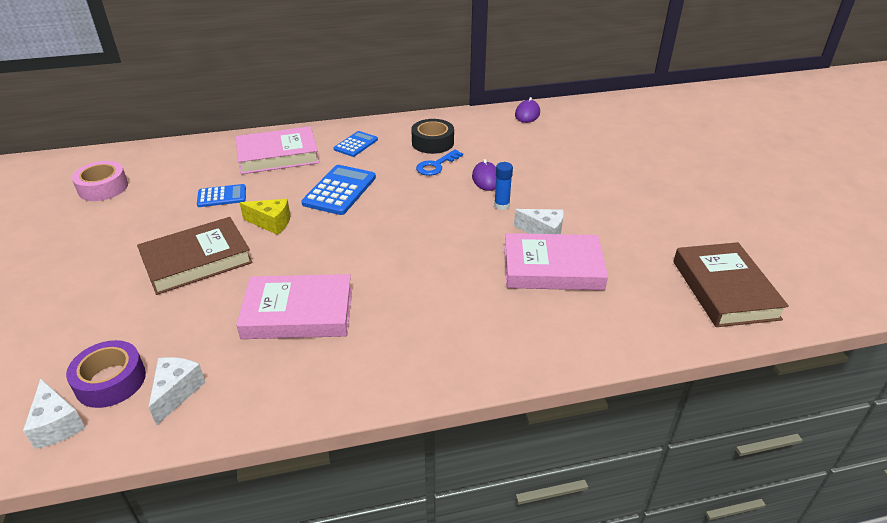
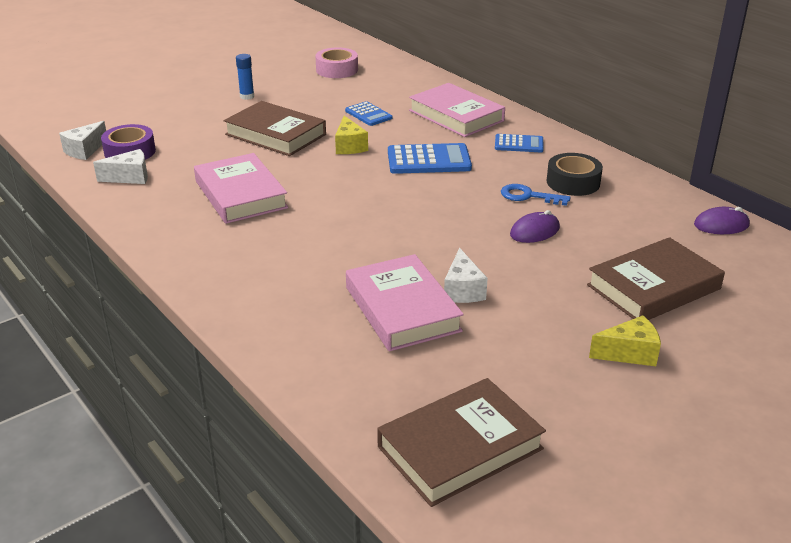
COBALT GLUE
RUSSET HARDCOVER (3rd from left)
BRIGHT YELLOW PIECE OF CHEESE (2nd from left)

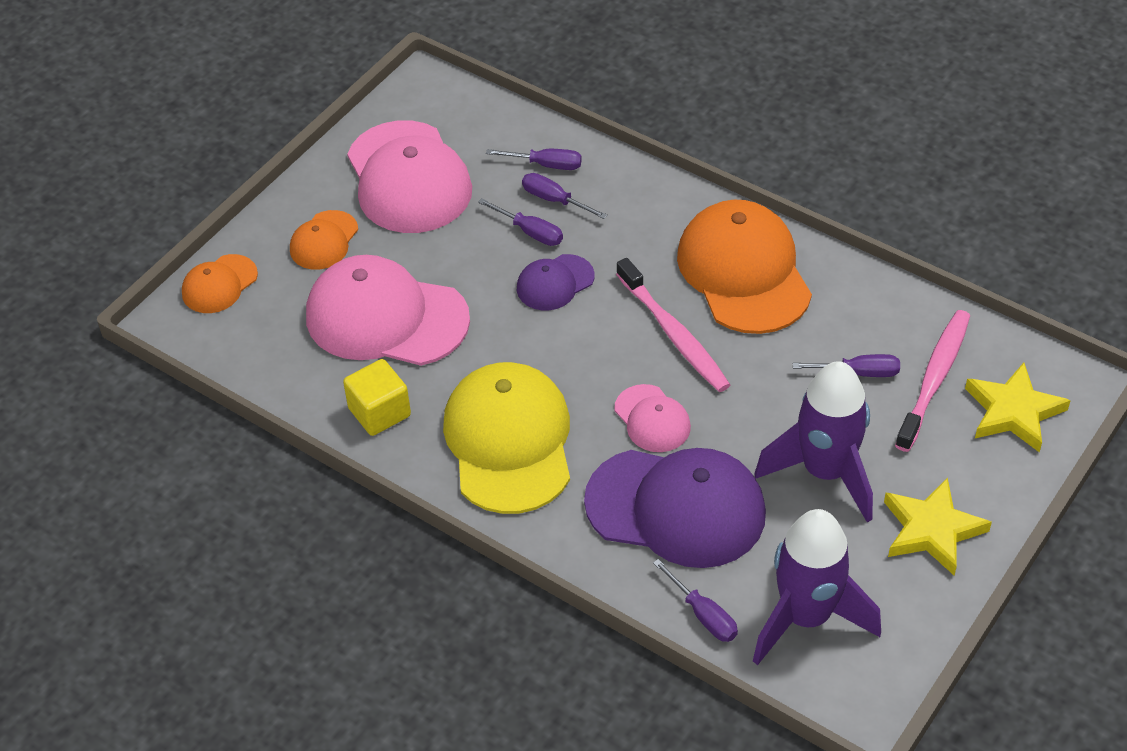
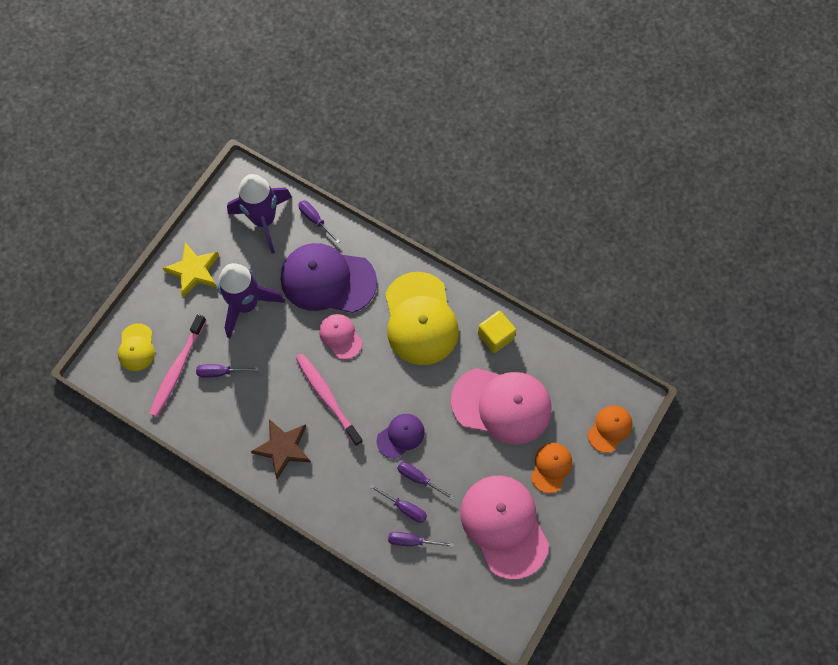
RUSSET STAR SHAPE
BRIGHT YELLOW PEAKED CAP (1st from left)

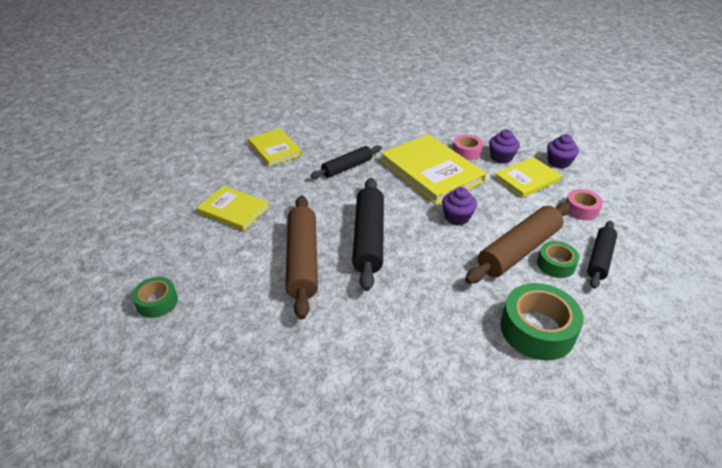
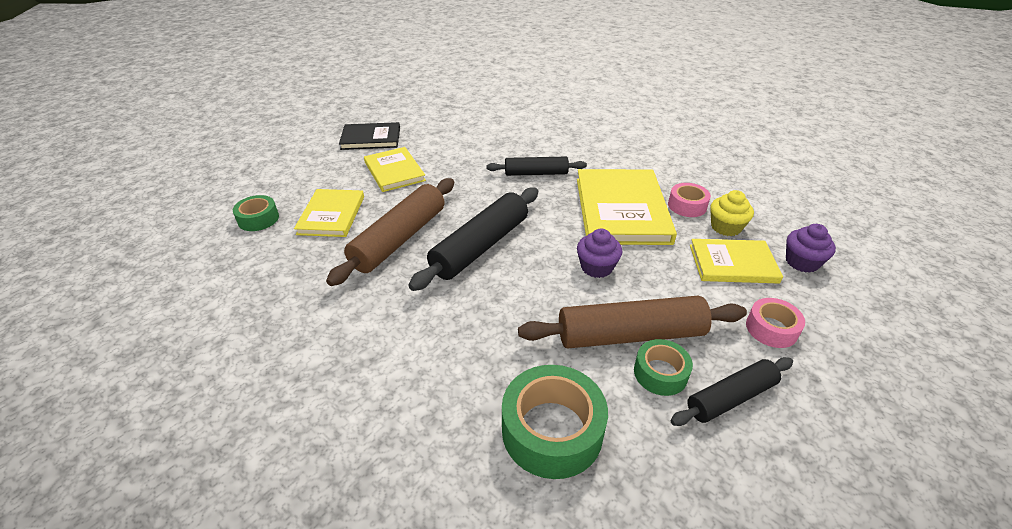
BRIGHT YELLOW HARDCOVER (1st from left)
BRIGHT YELLOW CUPCAKE
BLACK HARDCOVER

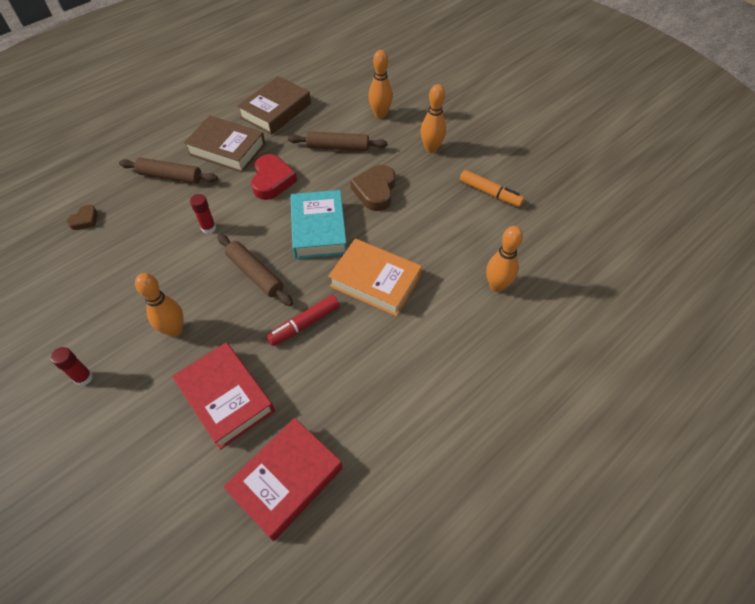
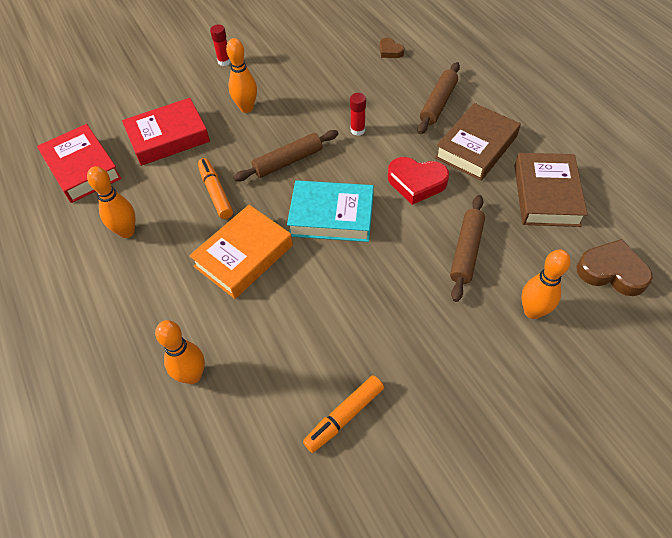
RUSSET HARDCOVER (2nd from left)
ORANGE-COLOURED MARKER PEN (1st from left)
RUSSET LOVE HEART (2nd from left)
ORANGE-COLOURED TENPIN (1st from left)

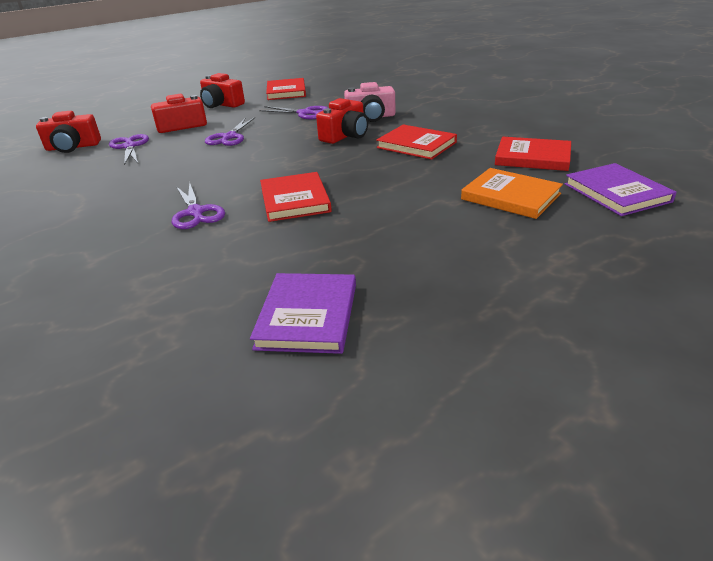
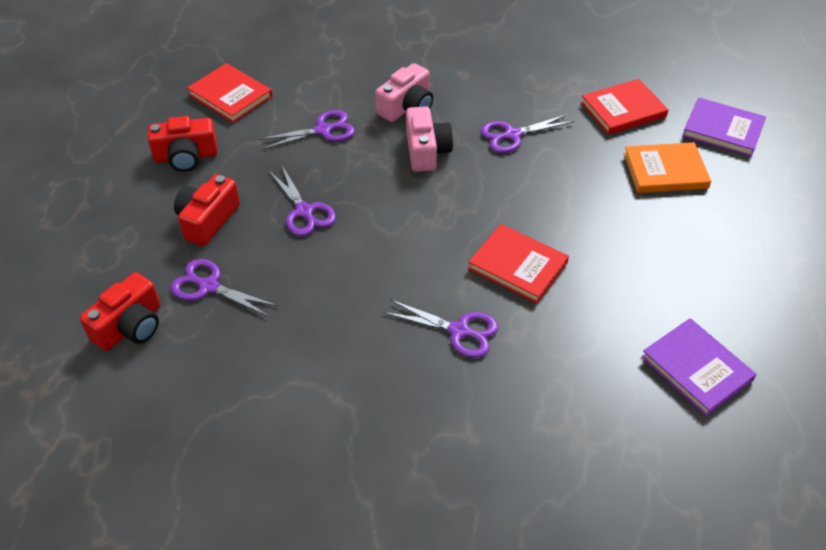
ROSE-PINK COMPACT CAMERA (2nd from left)
VIOLET SHEARS (5th from left)

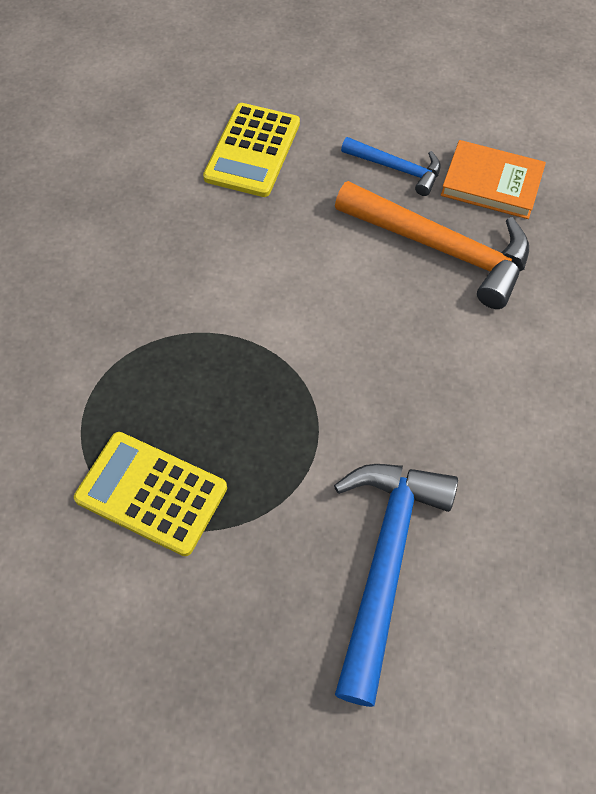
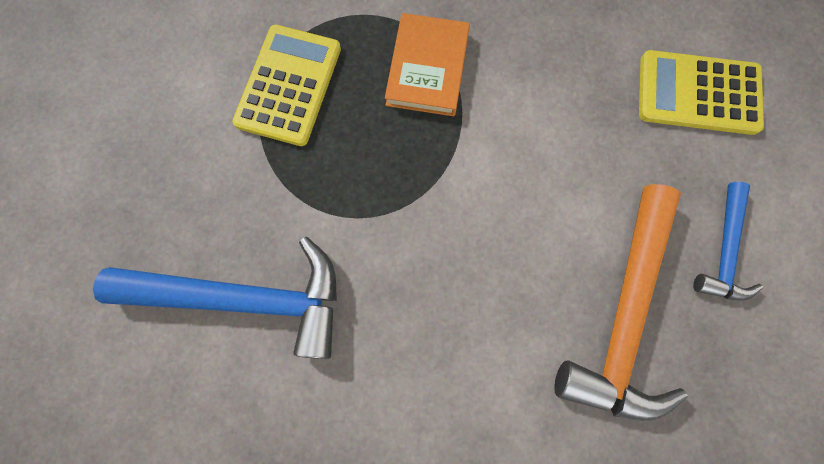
ORANGE-COLOURED HARDCOVER

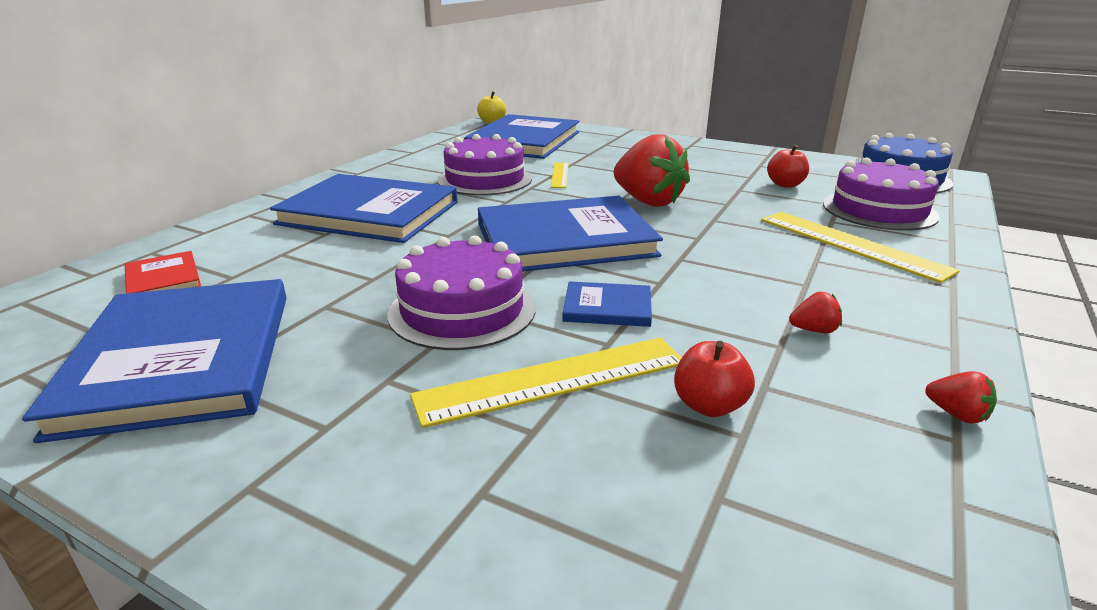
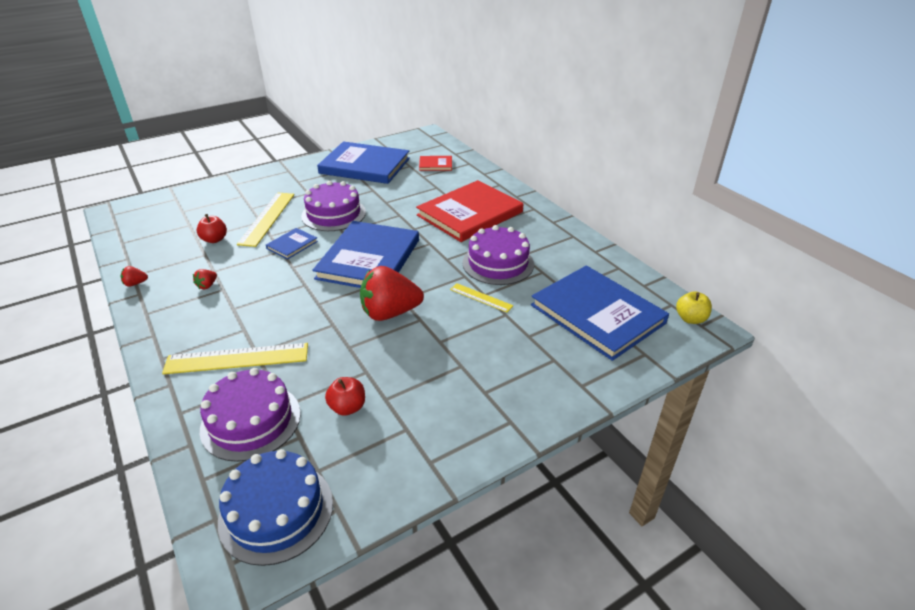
RED HARDCOVER (2nd from left)

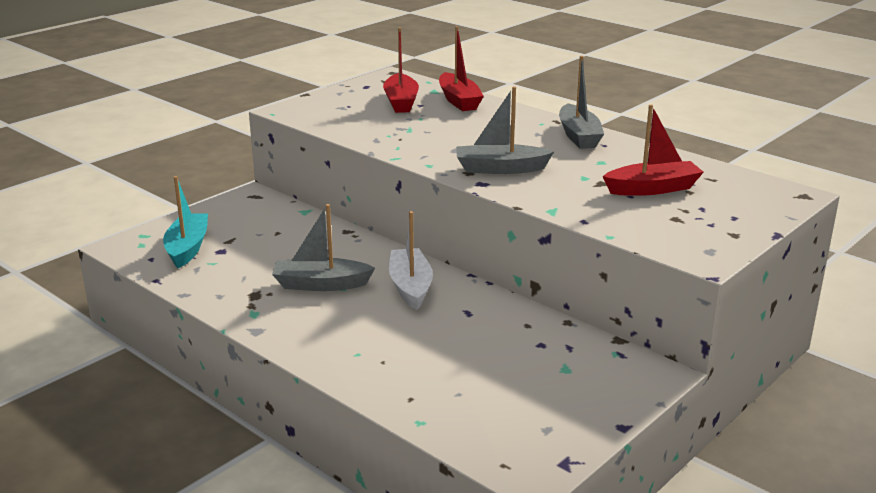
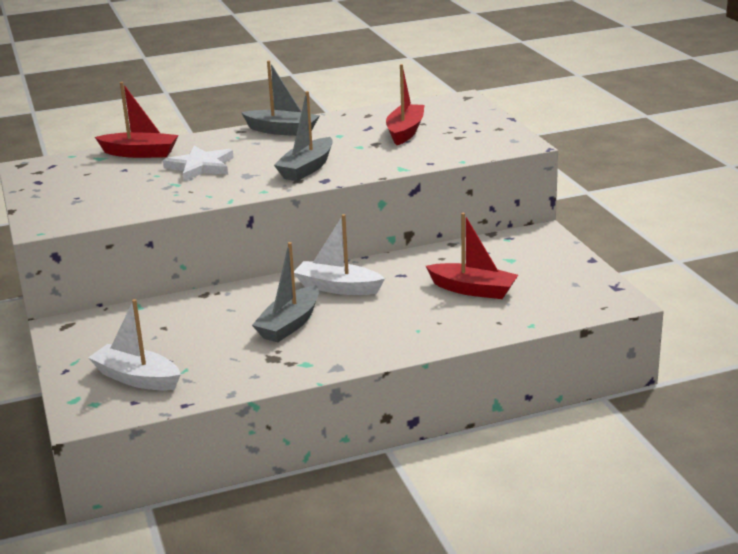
SNOW-WHITE TOY BOAT (1st from left)
RED TOY BOAT (3rd from left)
SNOW-WHITE STAR SHAPE

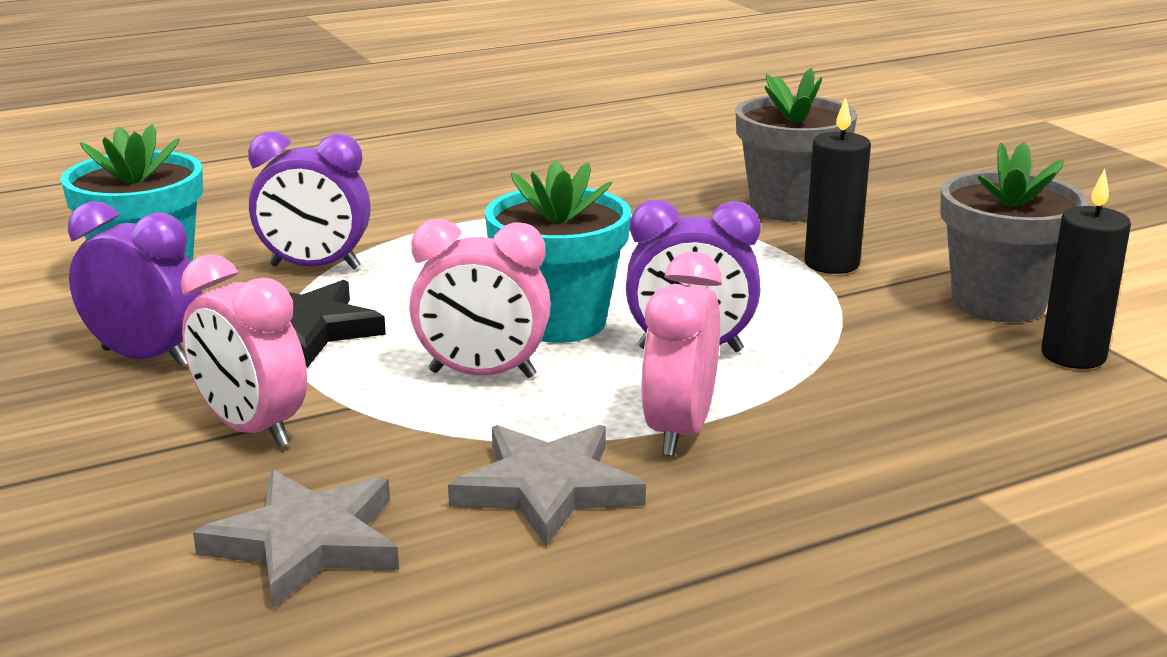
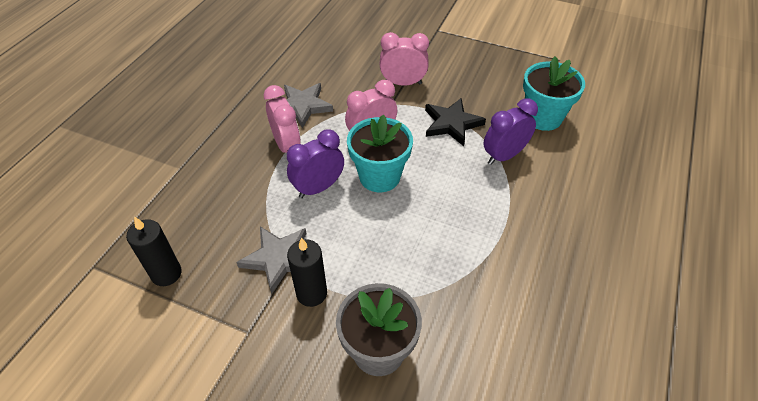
VIOLET ALARM CLOCK (1st from left in the first image)
GREY STAR SHAPE (1st from left)
GREY PLANT POT (2nd from left in the first image)

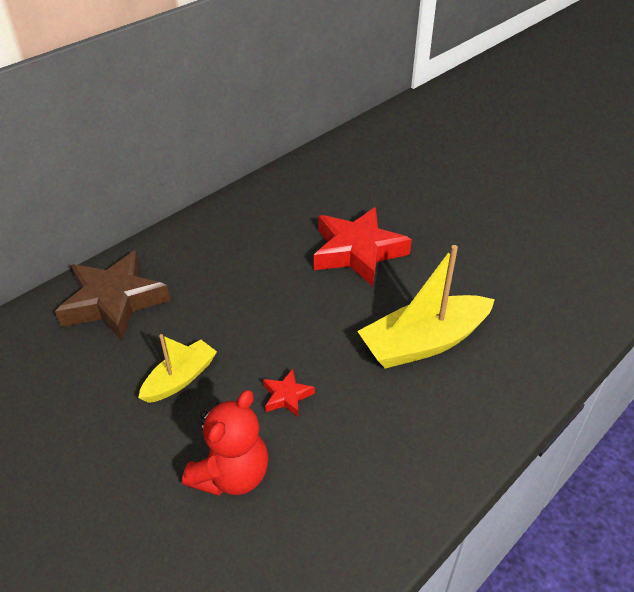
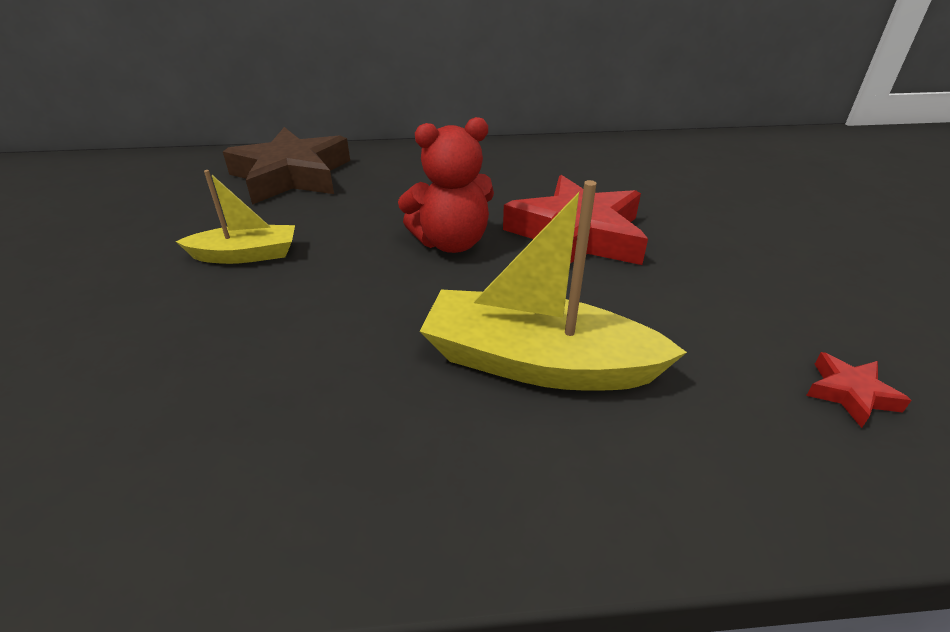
RED STUFFED BEAR
RED STAR SHAPE (2nd from left)

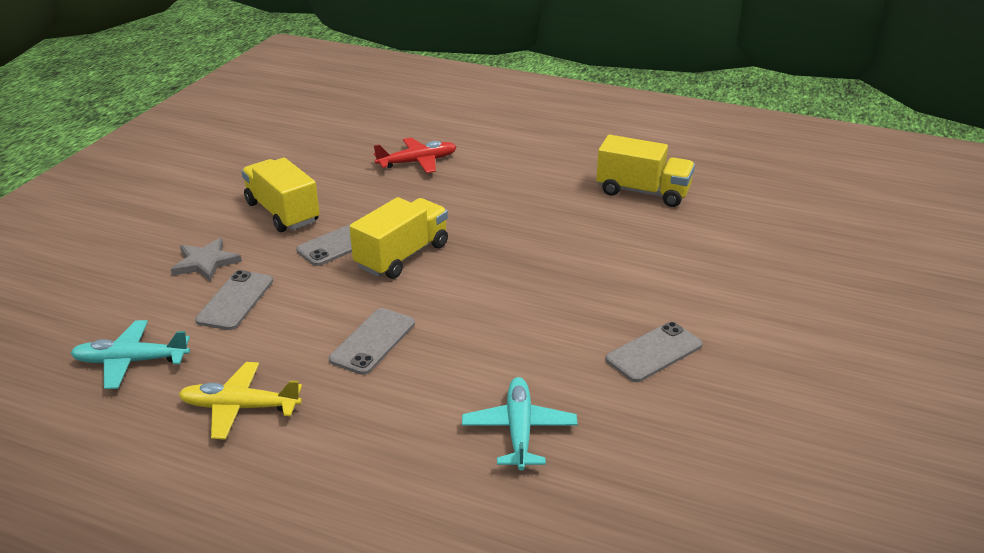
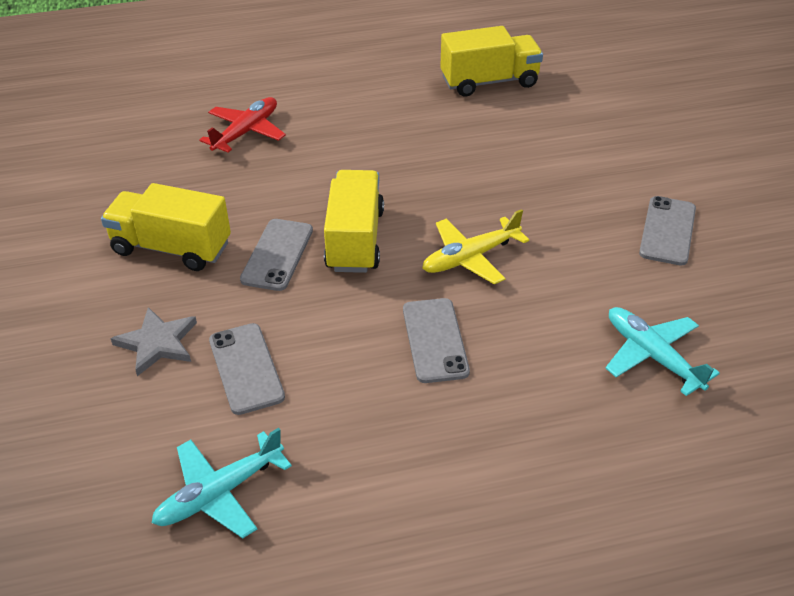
BRIGHT YELLOW PLANE

